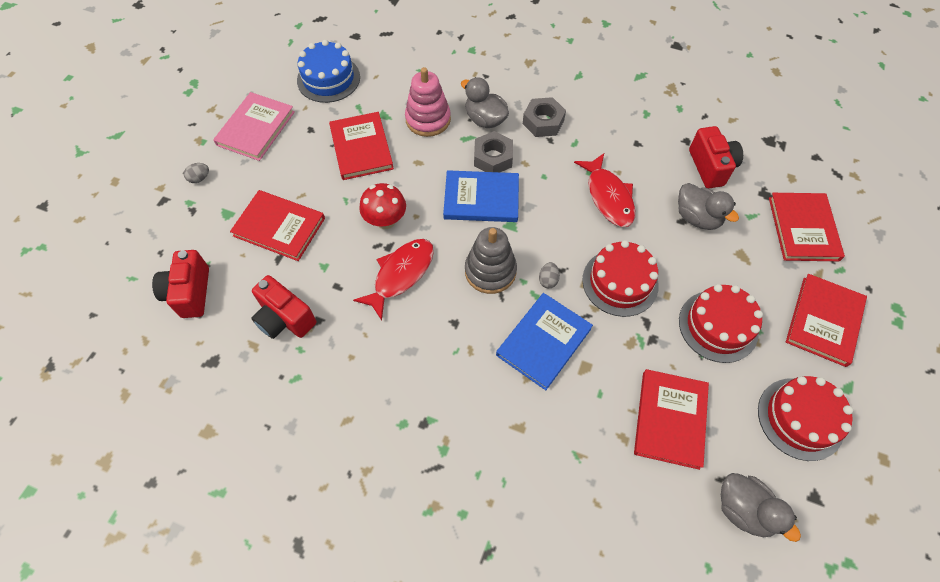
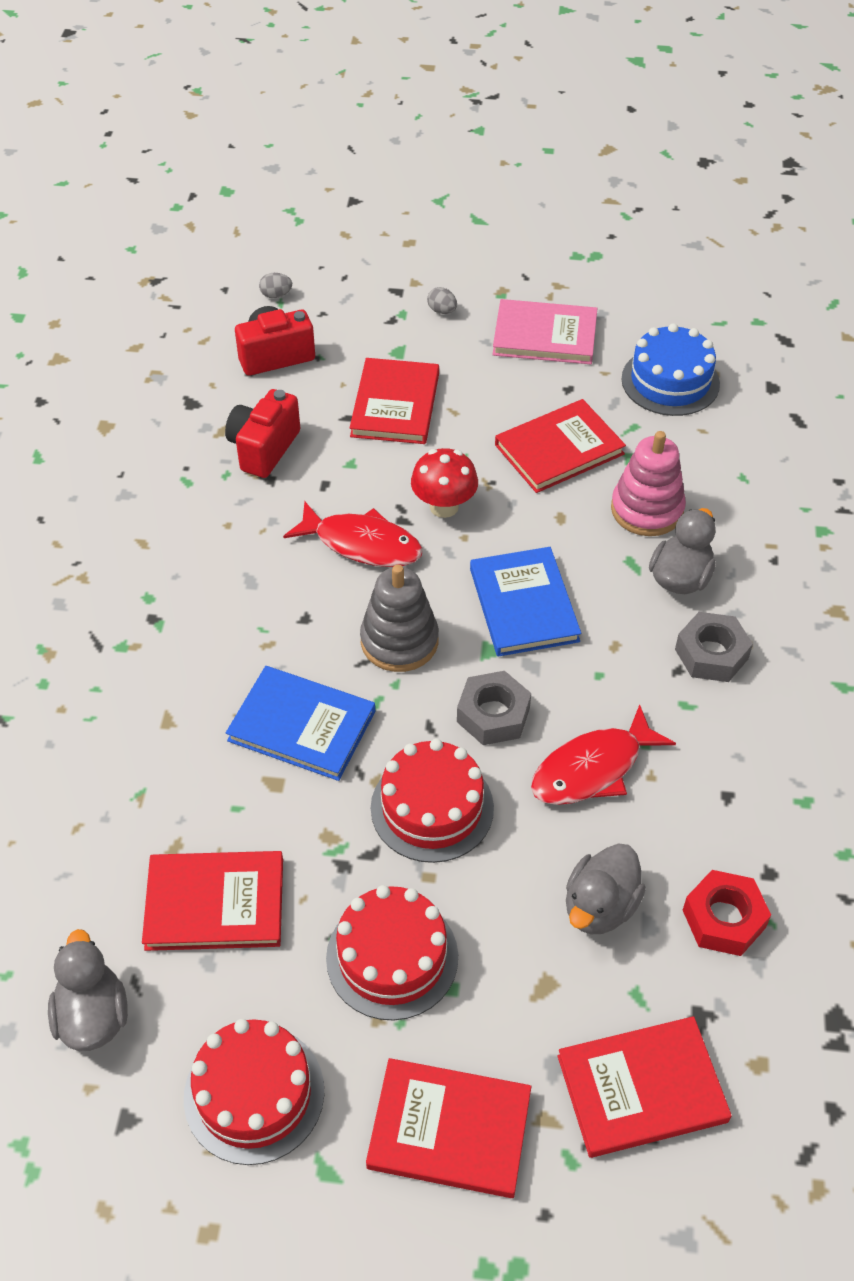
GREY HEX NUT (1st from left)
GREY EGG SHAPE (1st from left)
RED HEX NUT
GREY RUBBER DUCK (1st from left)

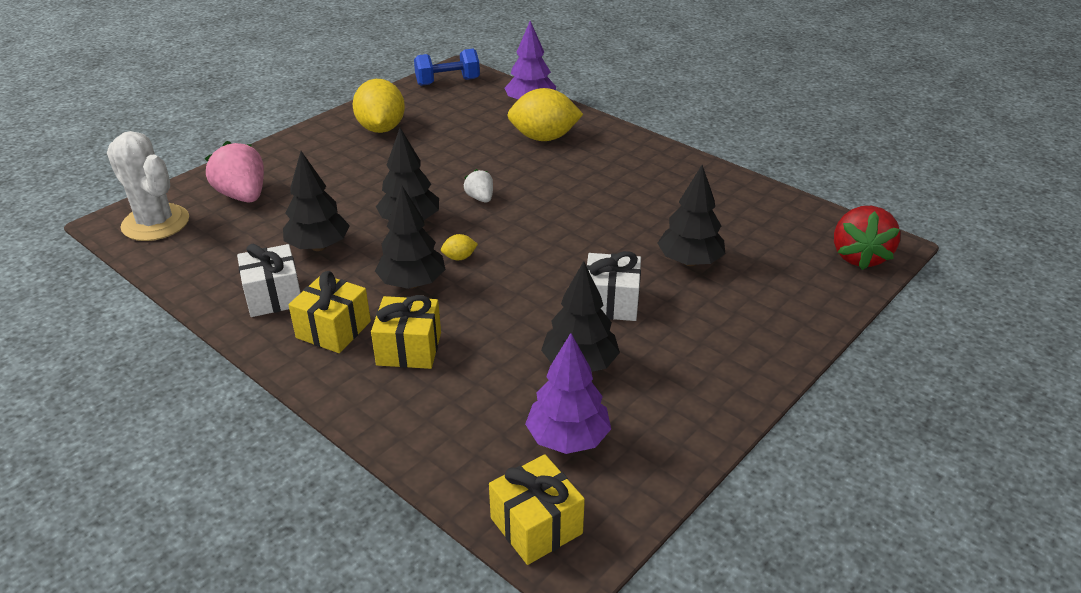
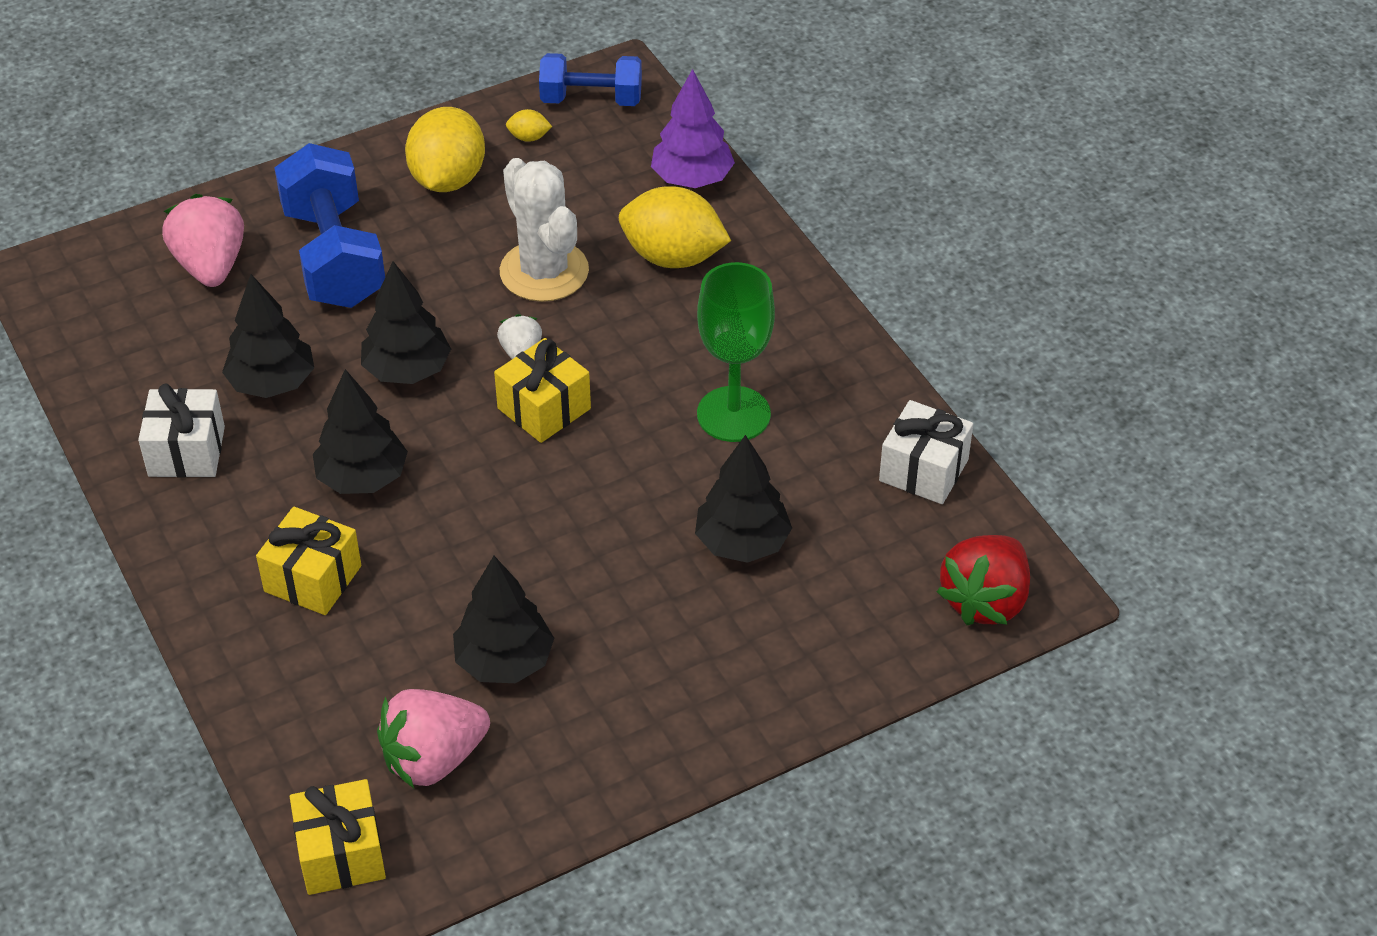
SNOW-WHITE SAGUARO CACTUS
BRIGHT YELLOW WRAPPED GIFT (3rd from left)
BRIGHT YELLOW CITRUS FRUIT (2nd from left)
ROSE-PINK STRAWBERRY (2nd from left)
SNOW-WHITE WRAPPED GIFT (2nd from left)
COBALT DUMBBELL (1st from left)
GREEN WINE GLASS

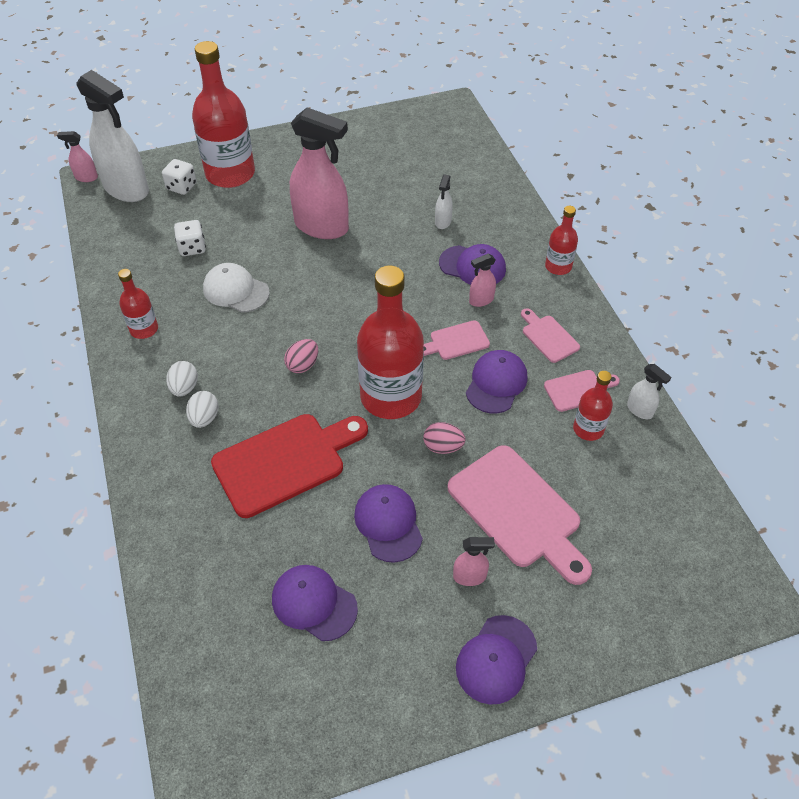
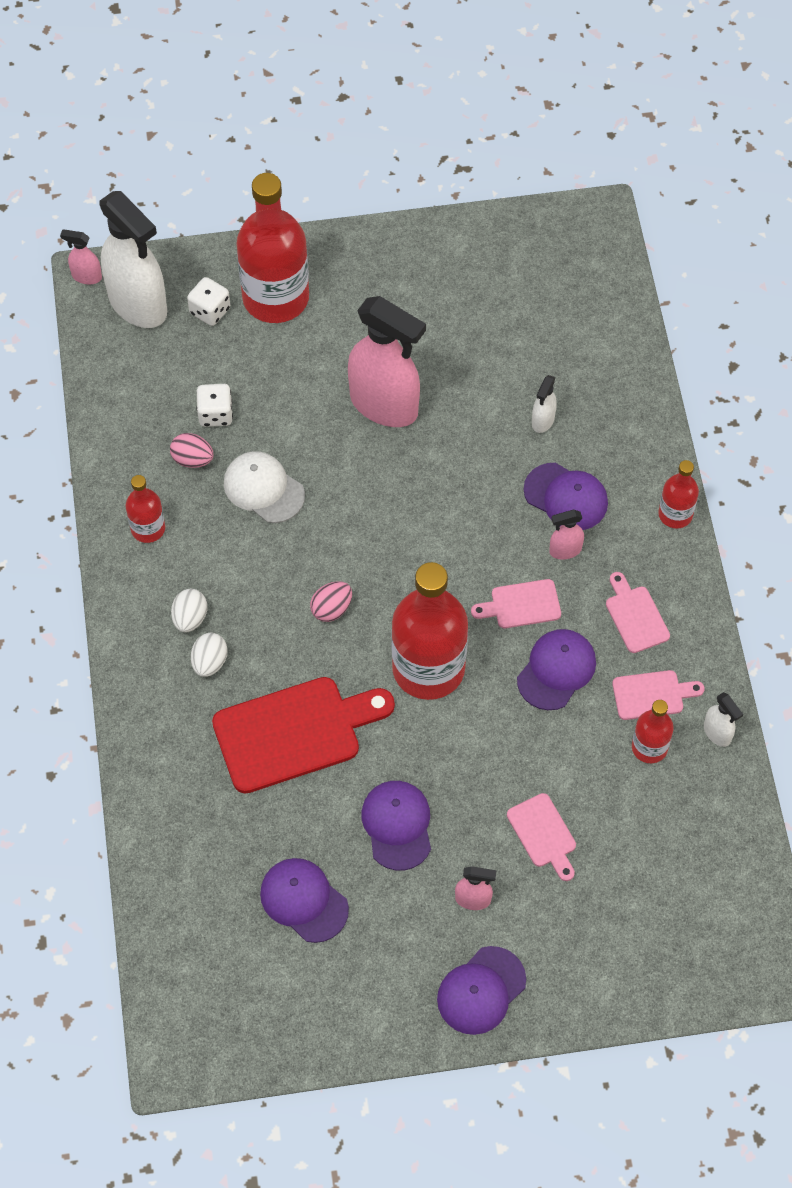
ROSE-PINK EGG SHAPE (1st from left)
ROSE-PINK CHOPPING BOARD (2nd from left)

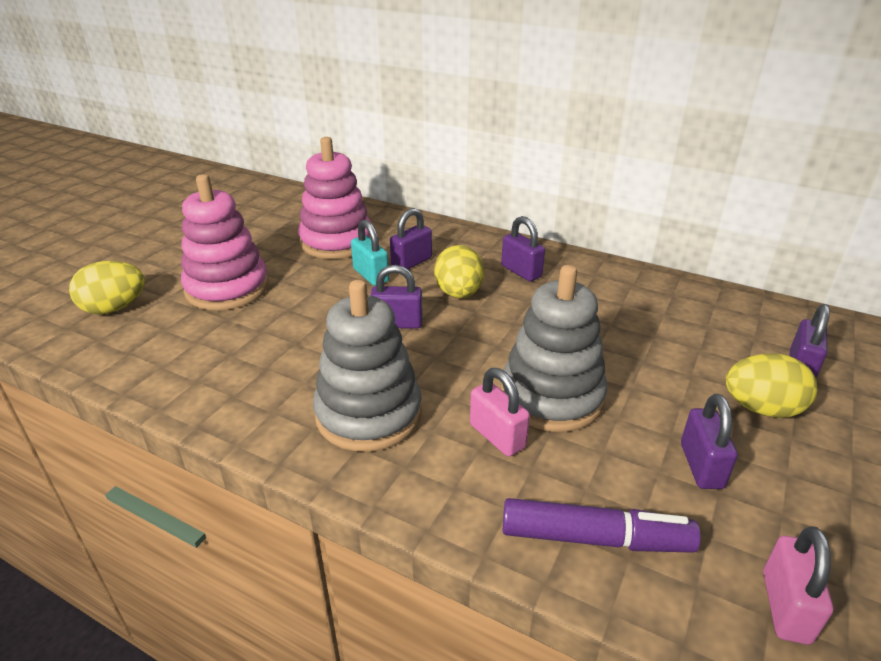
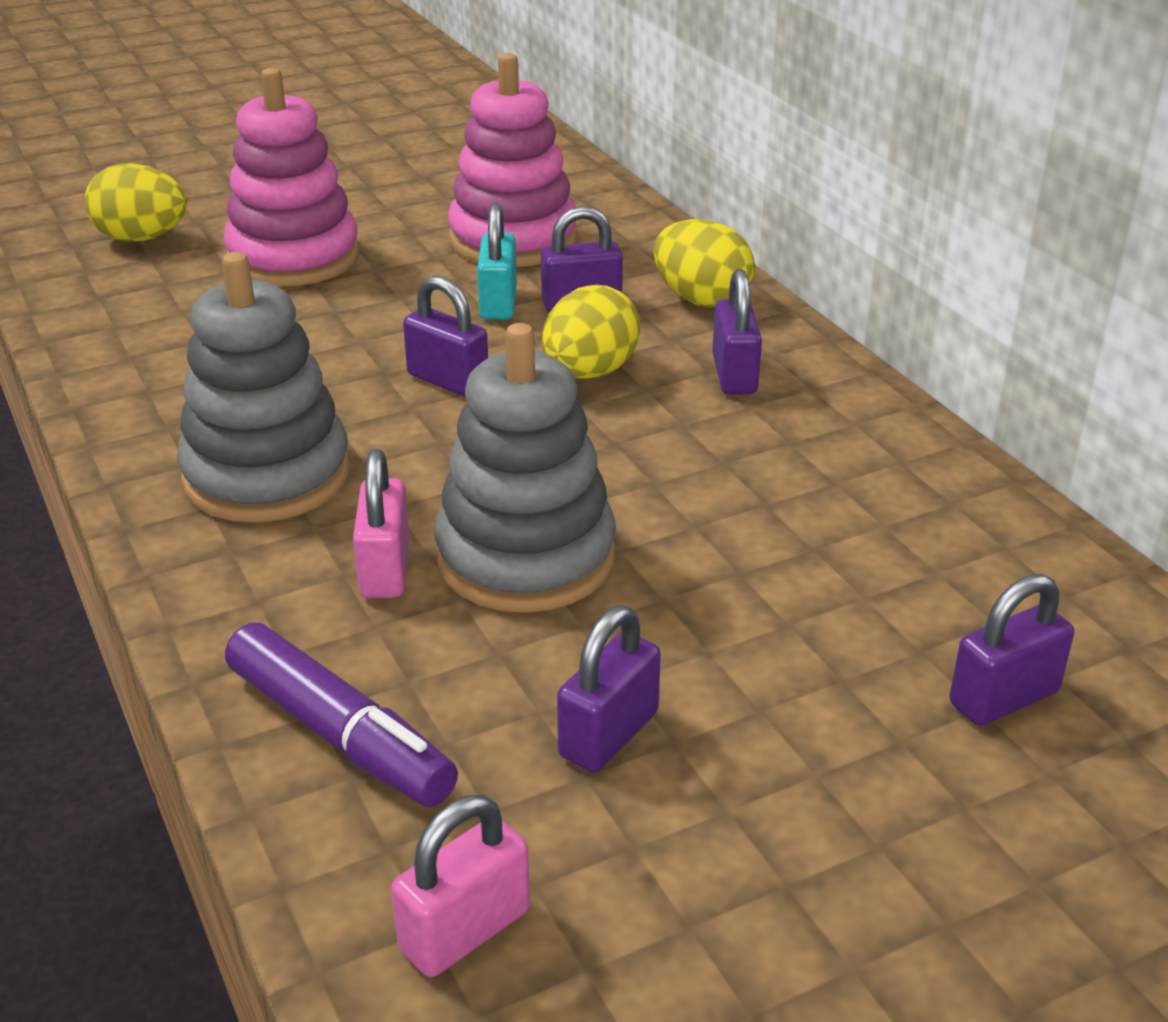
BRIGHT YELLOW EGG SHAPE (3rd from left)

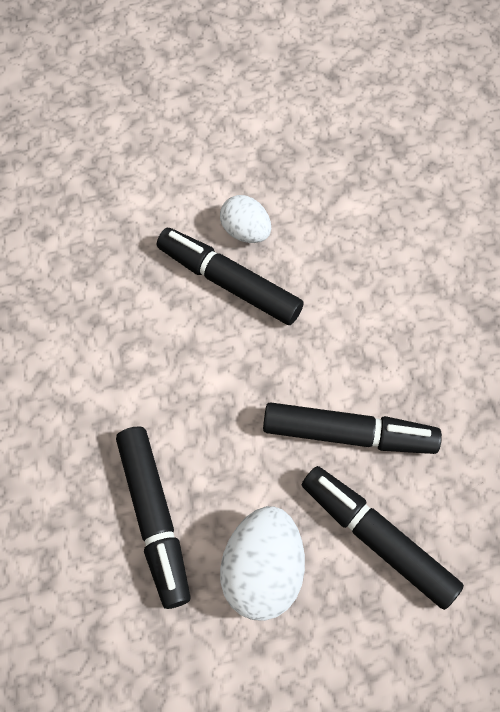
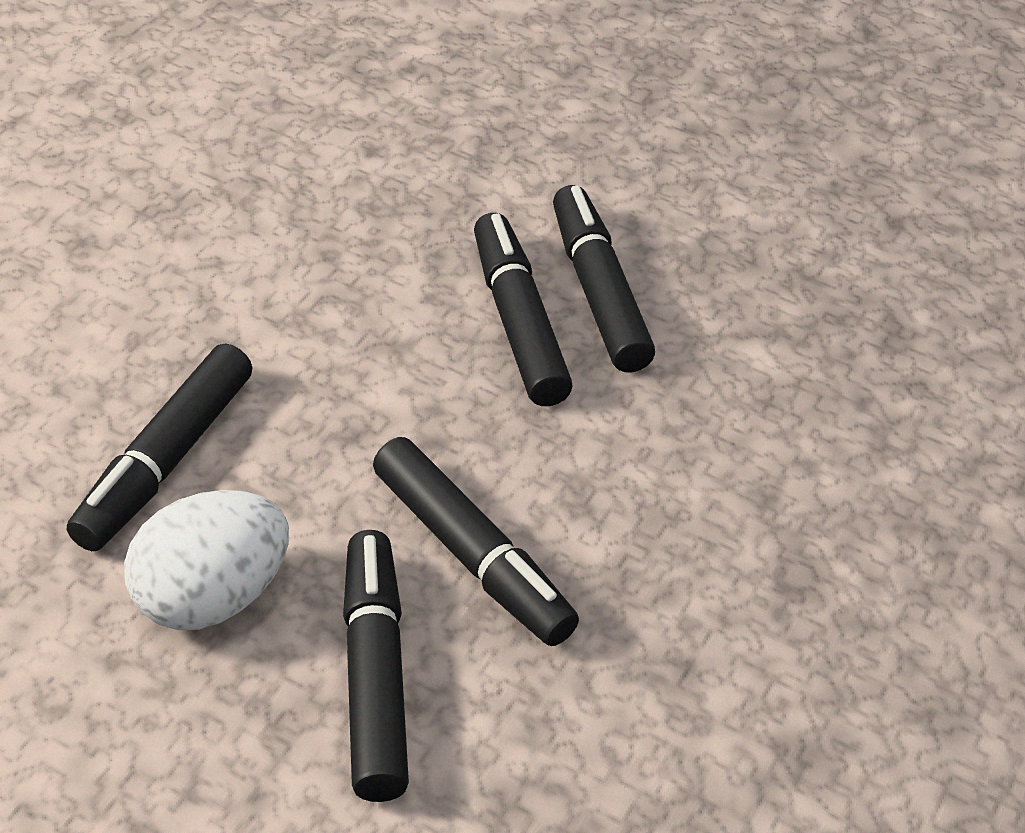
BLACK MARKER PEN (5th from left)

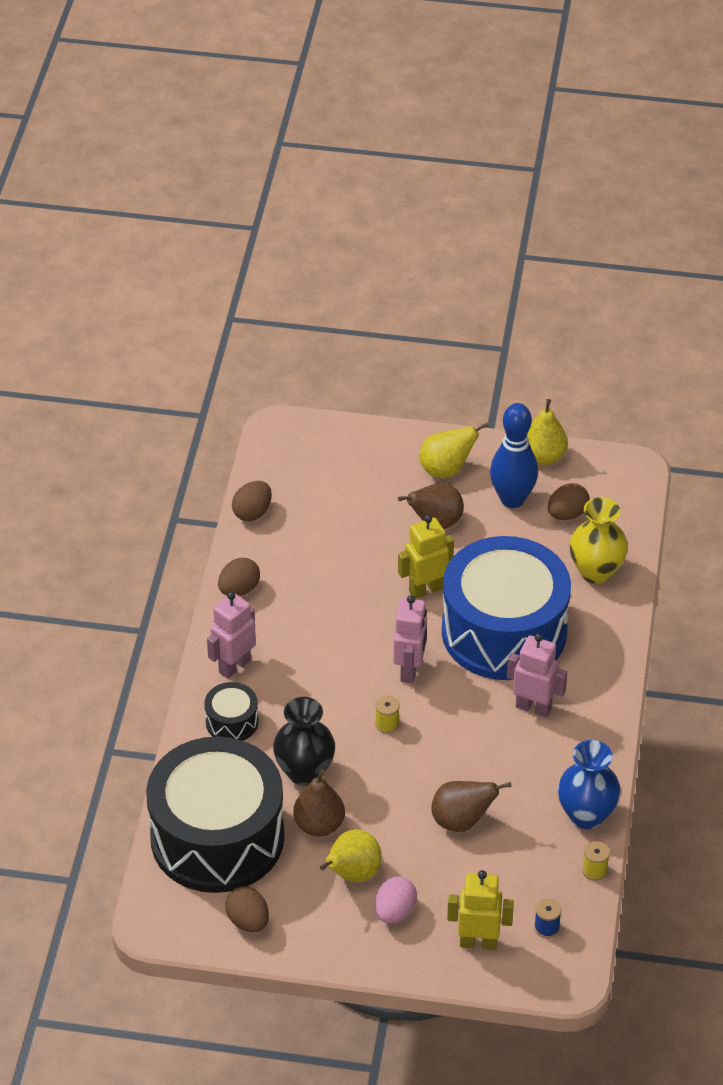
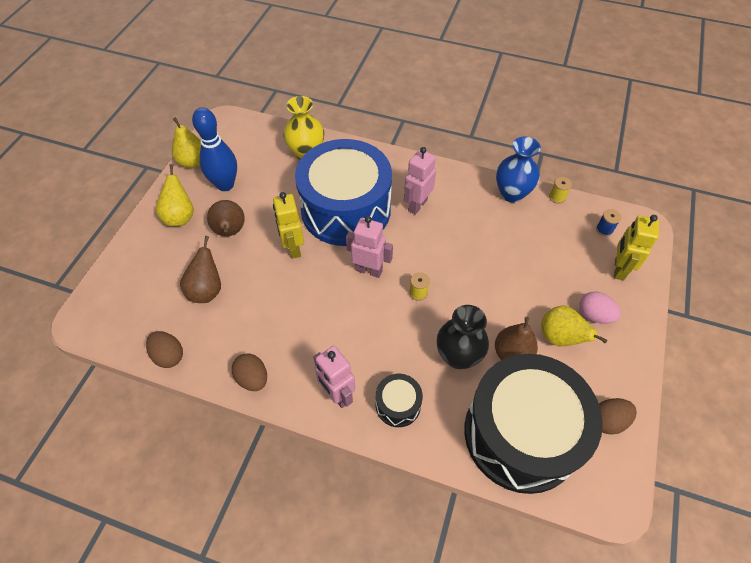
RUSSET PEAR FRUIT (1st from left)
RUSSET EGG SHAPE (4th from left in the first image)

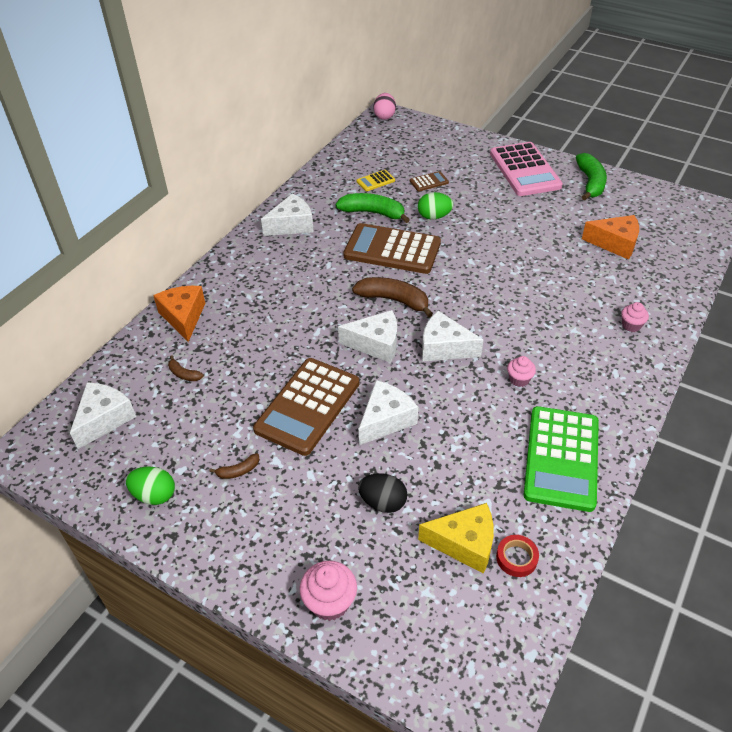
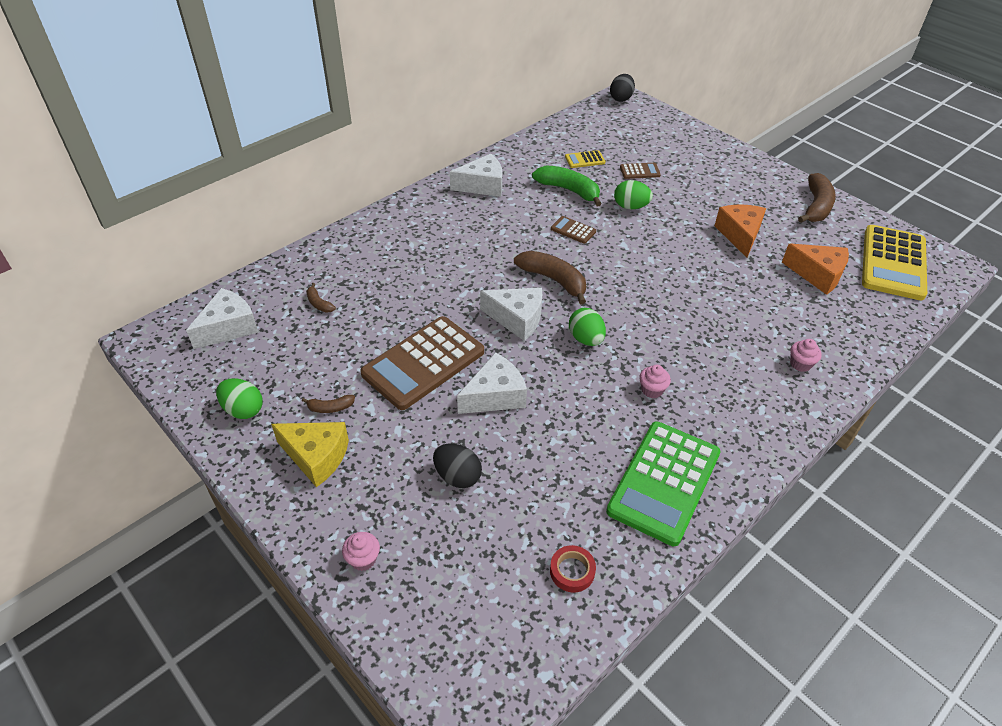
ORANGE-COLOURED PIECE OF CHEESE (1st from left)
ROSE-PINK CUPCAKE (1st from left)
RUSSET POCKET CALCULATOR (2nd from left)
BLACK EGG SHAPE (2nd from left)
BRIGHT YELLOW PIECE OF CHEESE
GREEN EGG SHAPE (2nd from left)
ROSE-PINK POCKET CALCULATOR
RUSSET TOY BANANA (4th from left)
BRIGHT YELLOW POCKET CALCULATOR (2nd from left)

